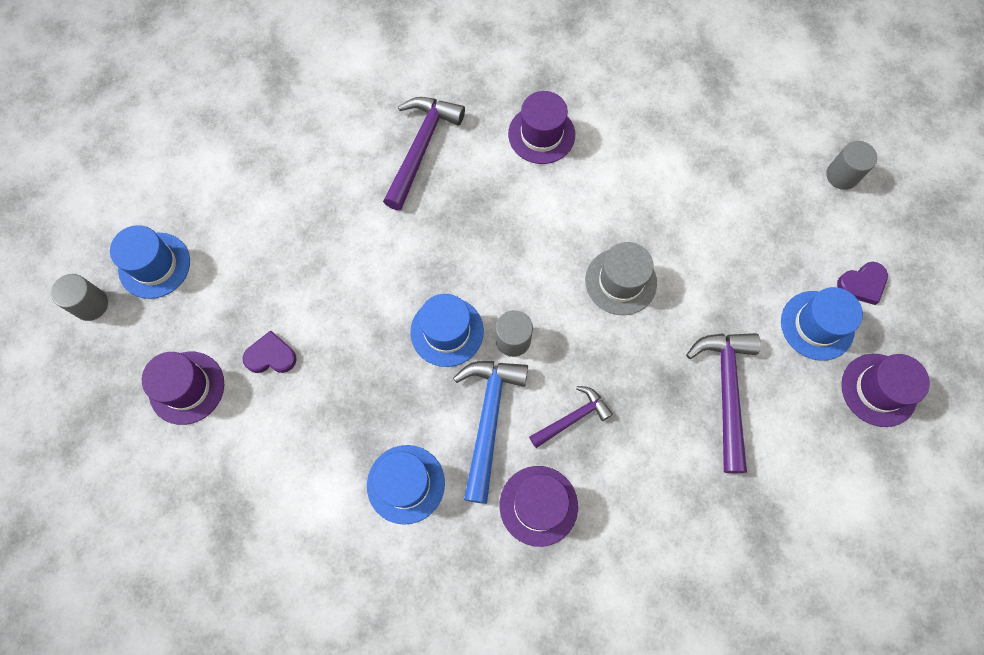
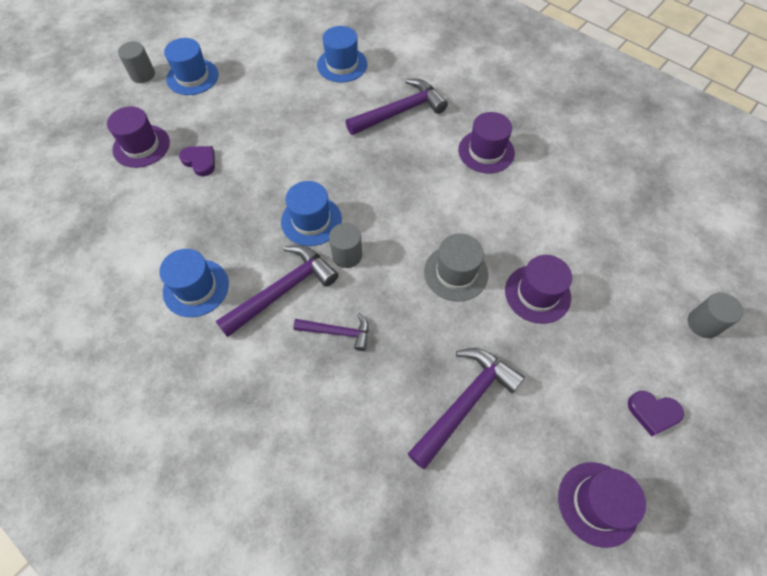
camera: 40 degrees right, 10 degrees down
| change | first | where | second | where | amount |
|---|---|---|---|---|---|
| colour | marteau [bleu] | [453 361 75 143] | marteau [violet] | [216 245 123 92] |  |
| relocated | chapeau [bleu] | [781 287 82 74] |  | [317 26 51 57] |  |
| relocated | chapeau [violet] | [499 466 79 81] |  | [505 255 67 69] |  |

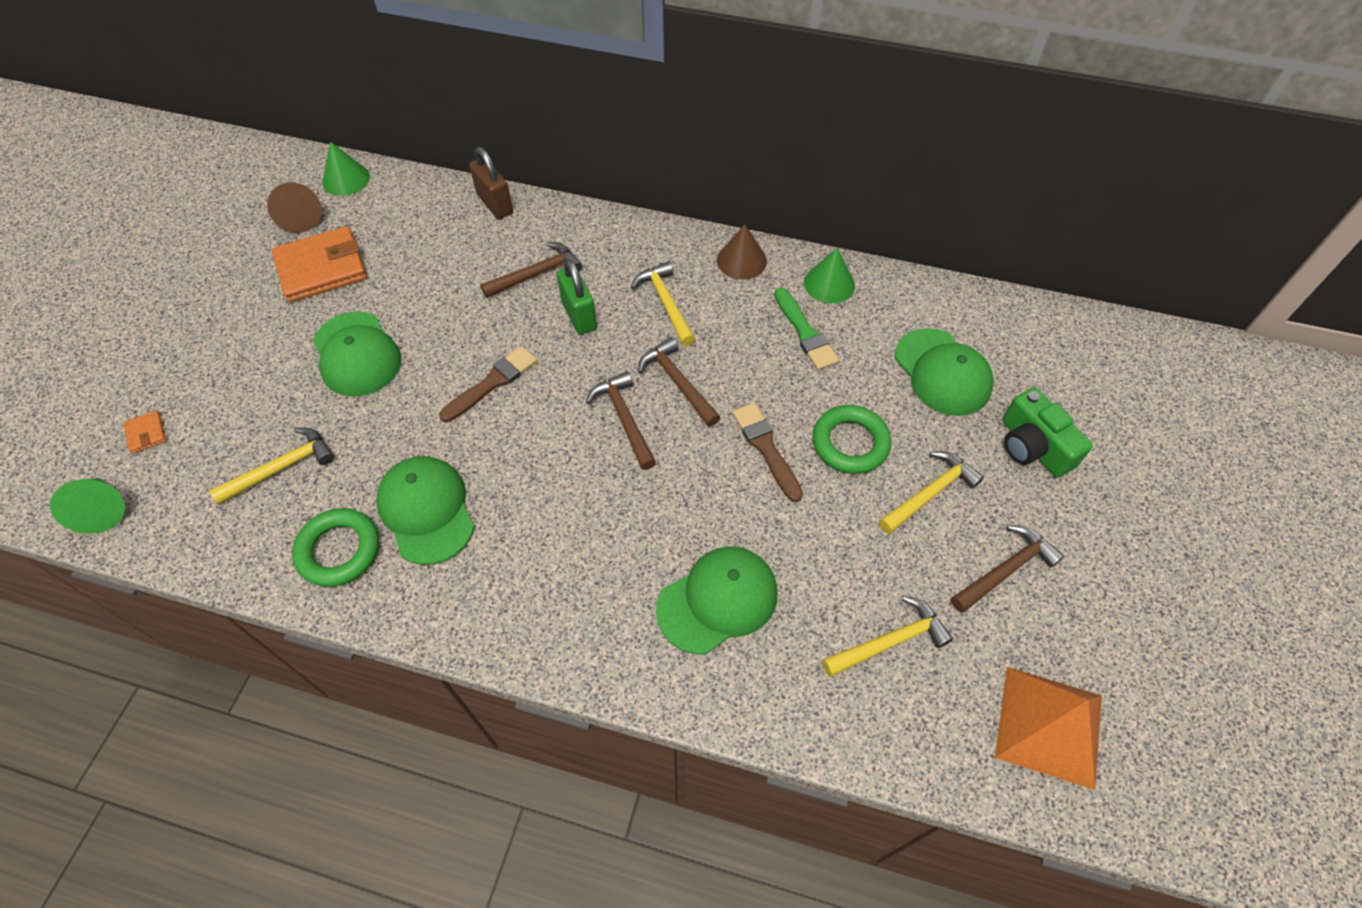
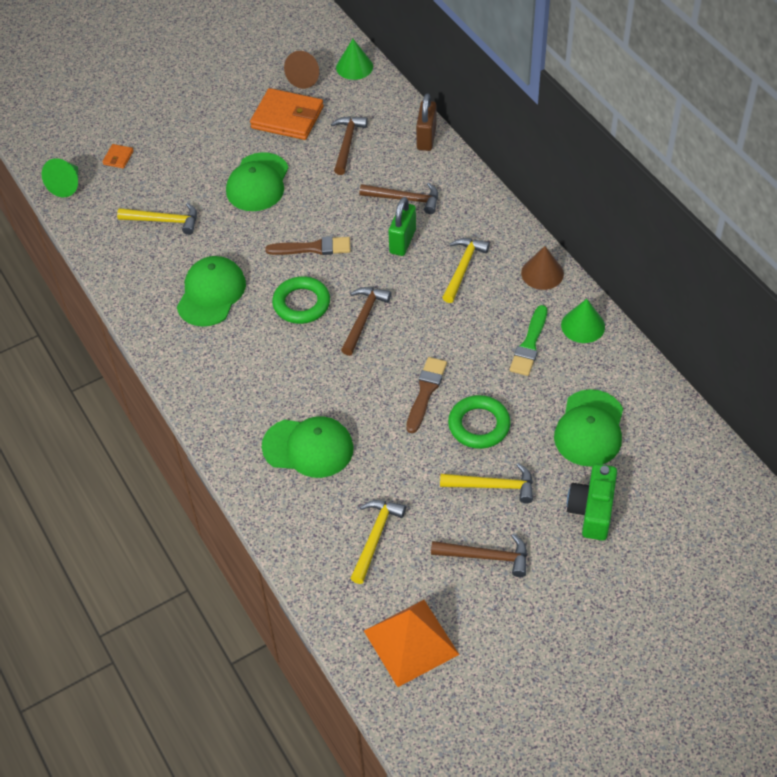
camera: 45 degrees right, 5 degrees down
| change | first | where | second | where | amount |
|---|---|---|---|---|---|
| relocated | anneau [vert] | [292 508 87 79] |  | [272 276 58 48] |  |
| relocated | marteau [marron] | [638 337 82 90] |  | [331 116 37 59] |  |
| spun | marteau [jaune] | [822 596 131 81] |  | [350 500 56 84] | 90 degrees counterclockwise |

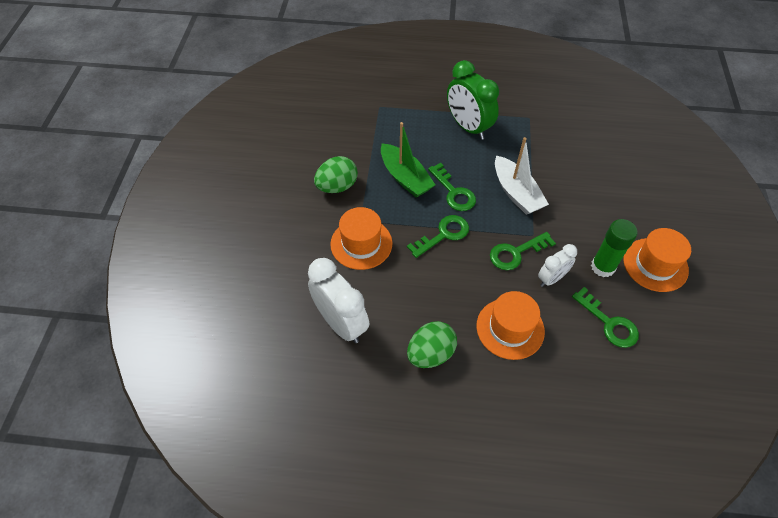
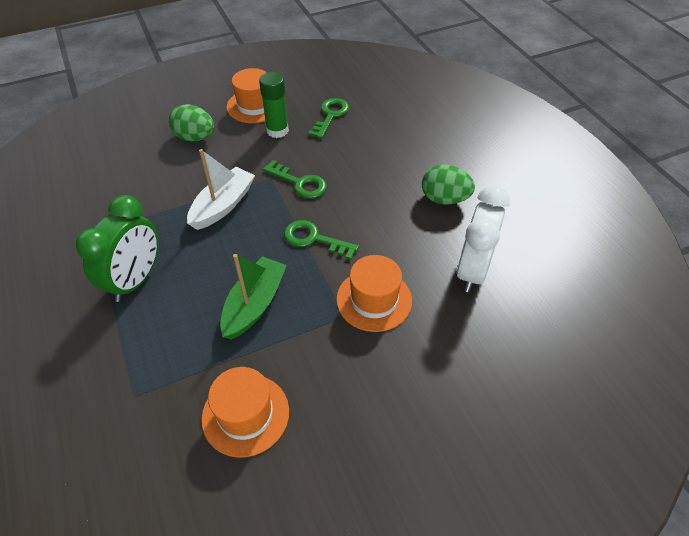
camera: 120 degrees left, 5 degrees down
| change | first | where | second | where | amount |
|---|---|---|---|---|---|
| relocated | œuf [vert] | [314 156 44 37] |  | [169 104 45 37] |  |
| relocated | chapeau [orange] | [476 291 69 69] |  | [201 367 88 91] |  |
| missing | clé [vert] | [428 163 48 48] |  |  |  |
| missing | réveil [blanc] | [538 244 39 43] |  |  |  |

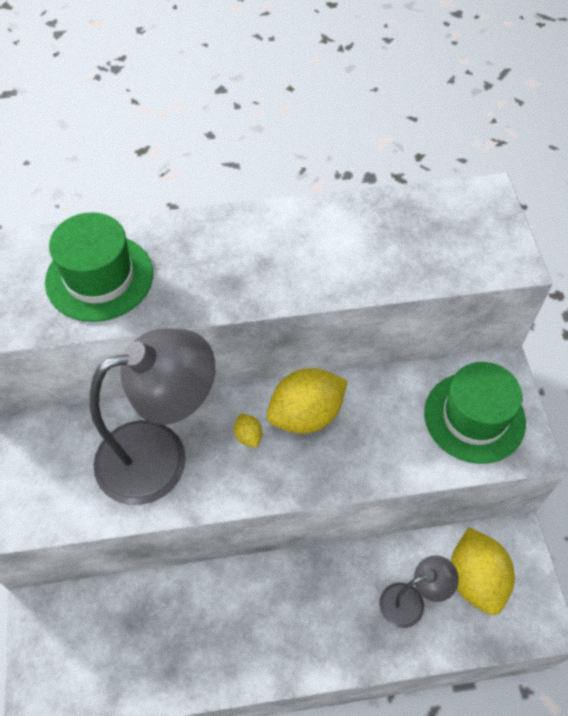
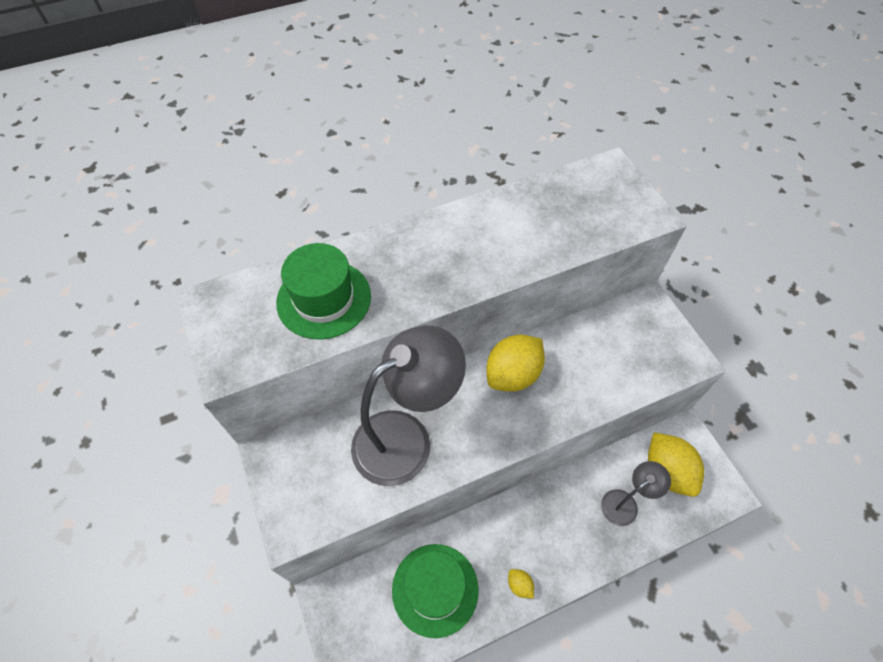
camera: 15 degrees left, 0 degrees up
| change | first | where | second | where | amount |
|---|---|---|---|---|---|
| relocated | chapeau [vert] | [424 362 102 102] |  | [392 544 87 94] |  |
| relocated | citron [jaune] | [234 414 28 34] |  | [508 569 26 29] |  |

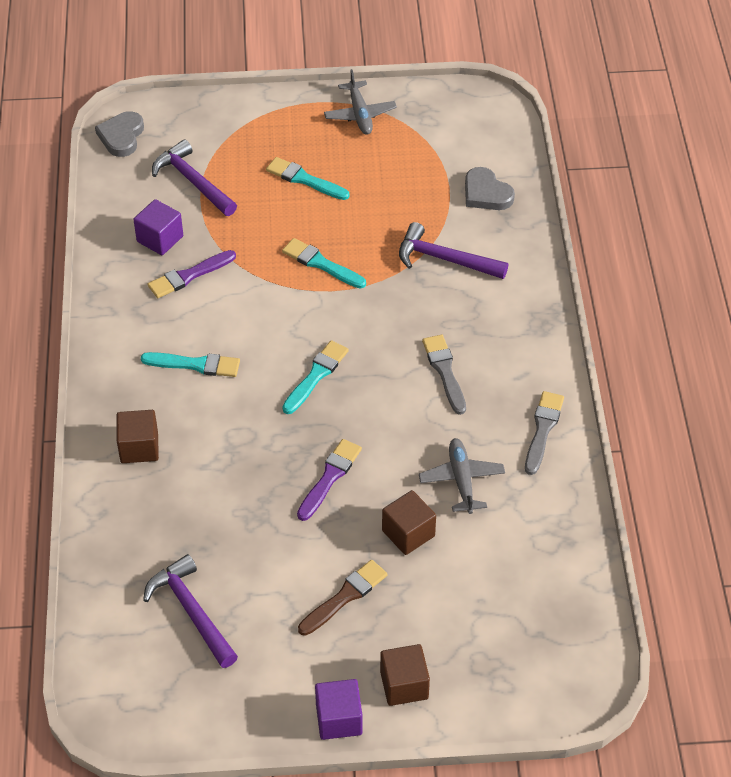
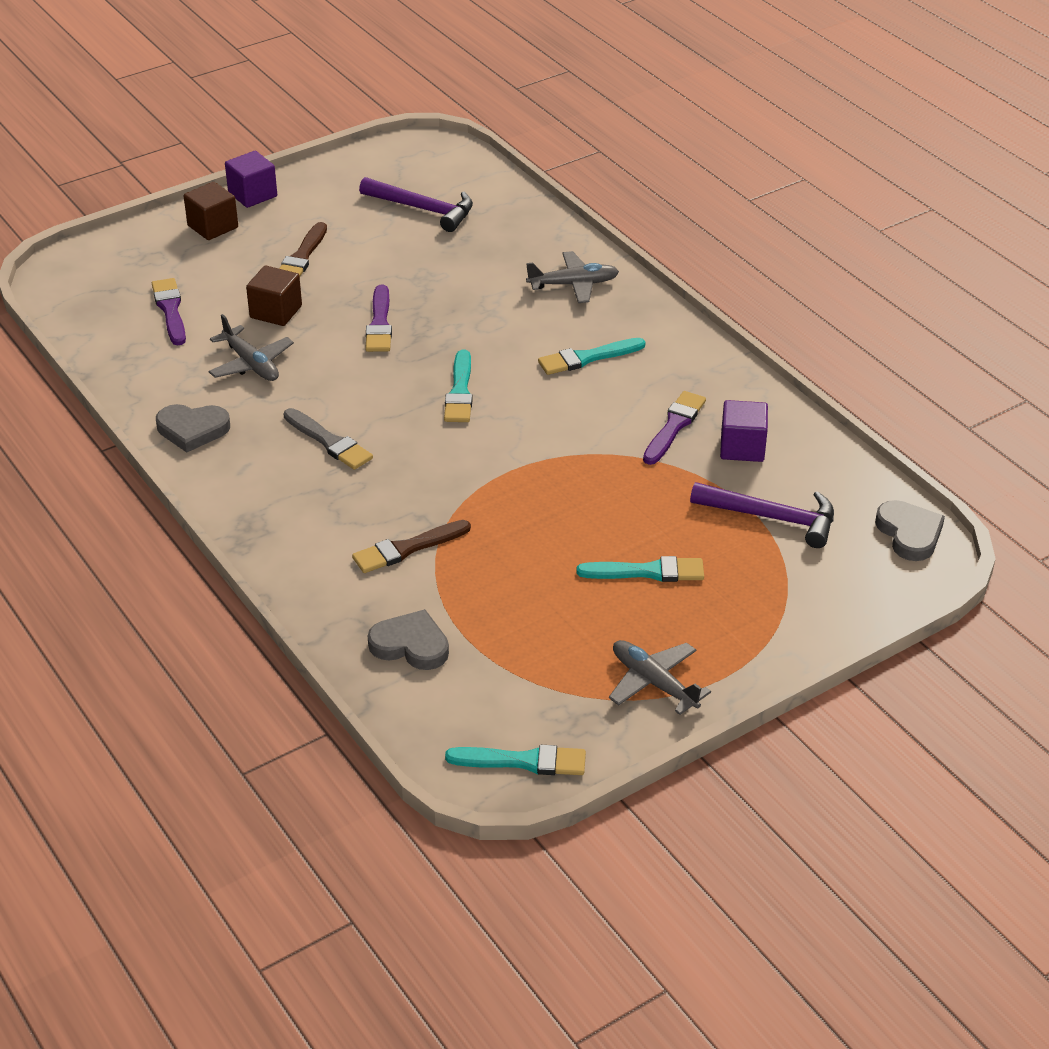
camera: 150 degrees right, 10 degrees down
| change | first | where | second | where | amount |
|---|---|---|---|---|---|
| appeared |  |  | pinceau [violet] | [152 278 34 68] |  |
| exchanged | pinceau [gris] | [525 391 39 84] | cœur [gris] | [156 404 74 49] |  |
| exchanged | marteau [violet] | [399 222 109 57] | pinceau [marron] | [352 520 119 53] |  |
| relocated | pinceau [turquoise] | [282 238 84 51] |  | [445 745 141 30] |  |
| exchanged | cube [marron] | [117 410 42 53] | avion [gris] | [526 251 93 52] |  |

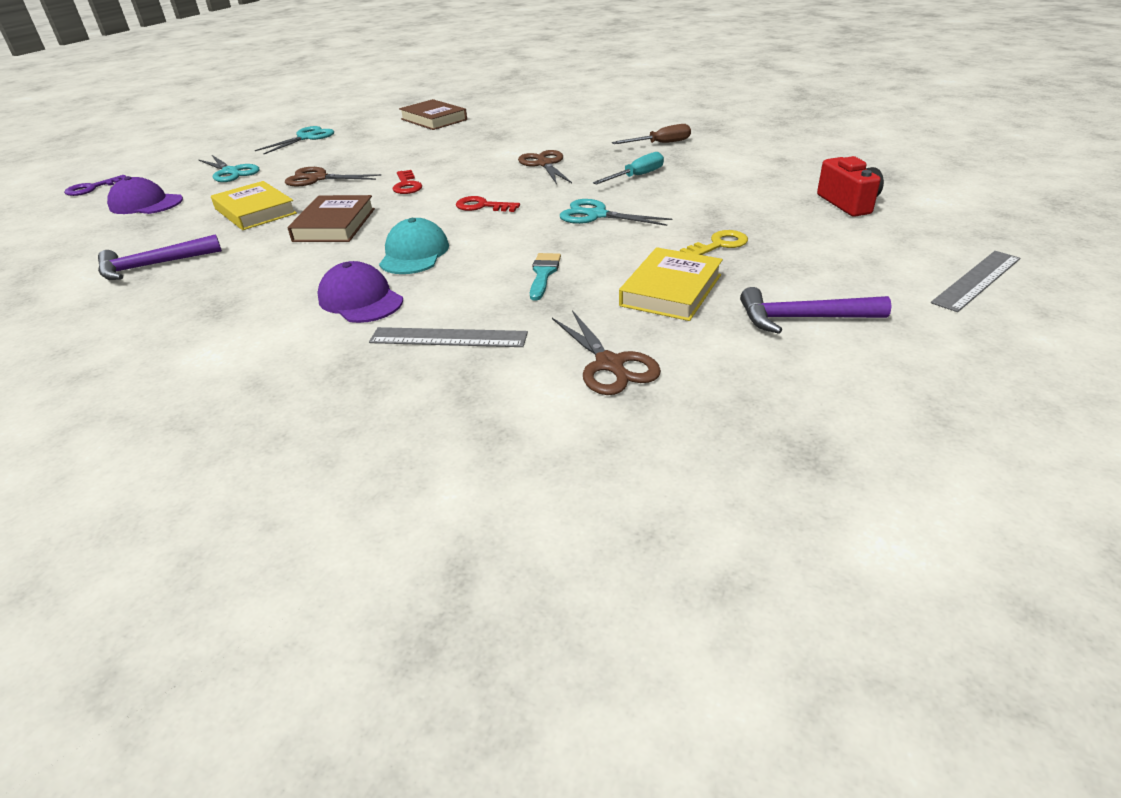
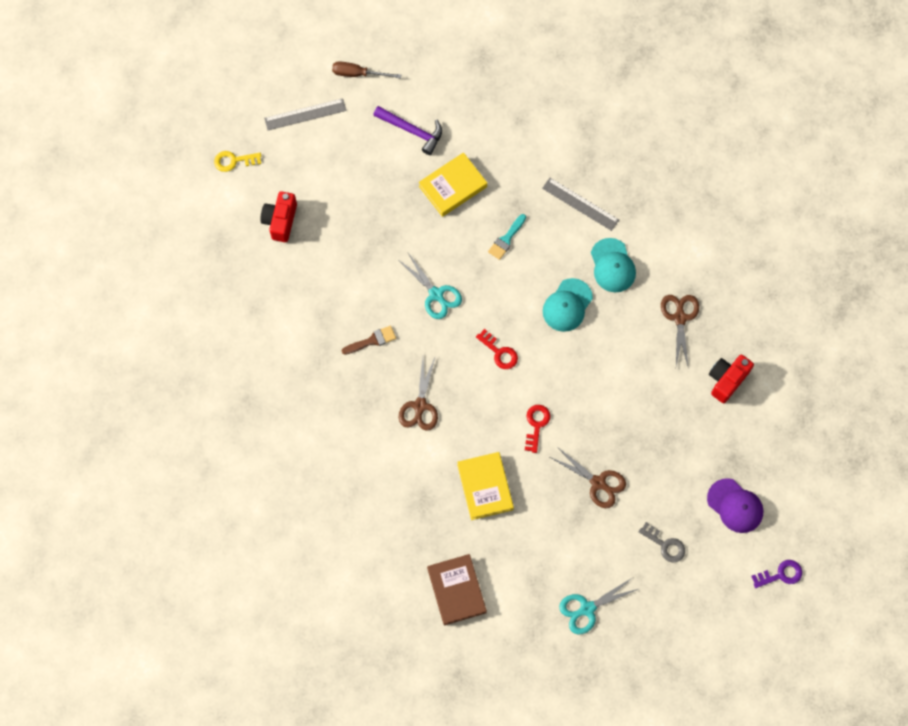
camera: 155 degrees left, 35 degrees up
| change | first | where | second | where | amount |
|---|---|---|---|---|---|
| relocated | clé [jaune] | [680 230 68 25] |  | [214 151 47 21] |  |
| relocated | tournevis [marron] | [612 124 79 20] |  | [332 61 69 18] |  |
| exchanged | tournevis [turquoise] | [593 152 71 33] | pinceau [marron] | [342 326 54 29] |  |
| relocated | livre [jaune] | [211 181 86 49] |  | [457 452 57 68] |  |
| colour | casquette [violet] | [317 261 86 62] | casquette [turquoise] | [591 238 45 54] |  |
| exchanged | ciseaux [turquoise] | [199 155 61 27] | clé [gris] | [638 522 47 40] |  |
| relocated | ciseaux [marron] | [552 310 109 85] |  | [661 295 38 71] |  |
| exchanged | marteau [violet] | [98 234 124 46] | appareil photo [rouge] | [709 355 45 48] |  |
| missing | livre [marron] | [288 195 87 47] |  |  |  |

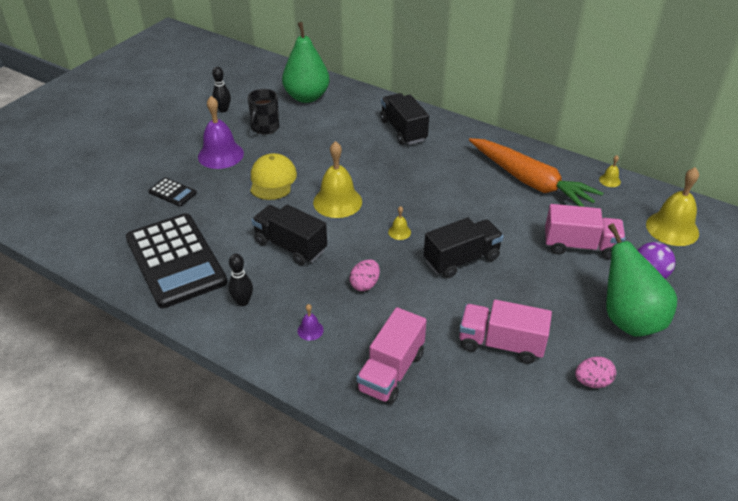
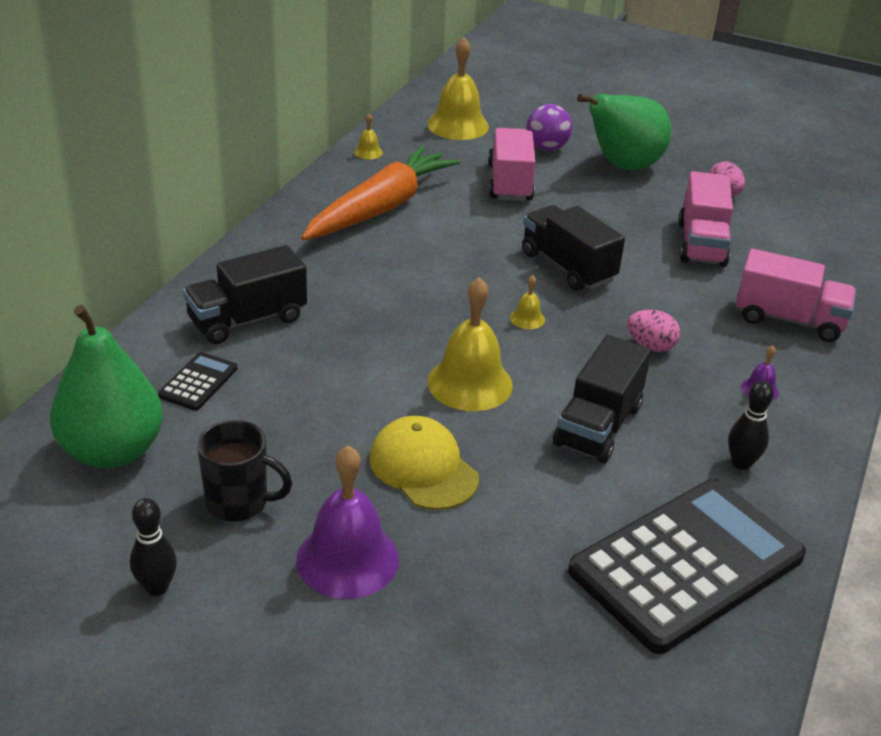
camera: 100 degrees left, 5 degrees down
| change | first | where | second | where | amount |
|---|---|---|---|---|---|
| relocated | calculatrice [noir] | [148 178 49 29] |  | [158 352 80 59] |  |
| spun | casquette [jaune] | [250 153 47 47] |  | [369 416 110 94] | 60 degrees clockwise |

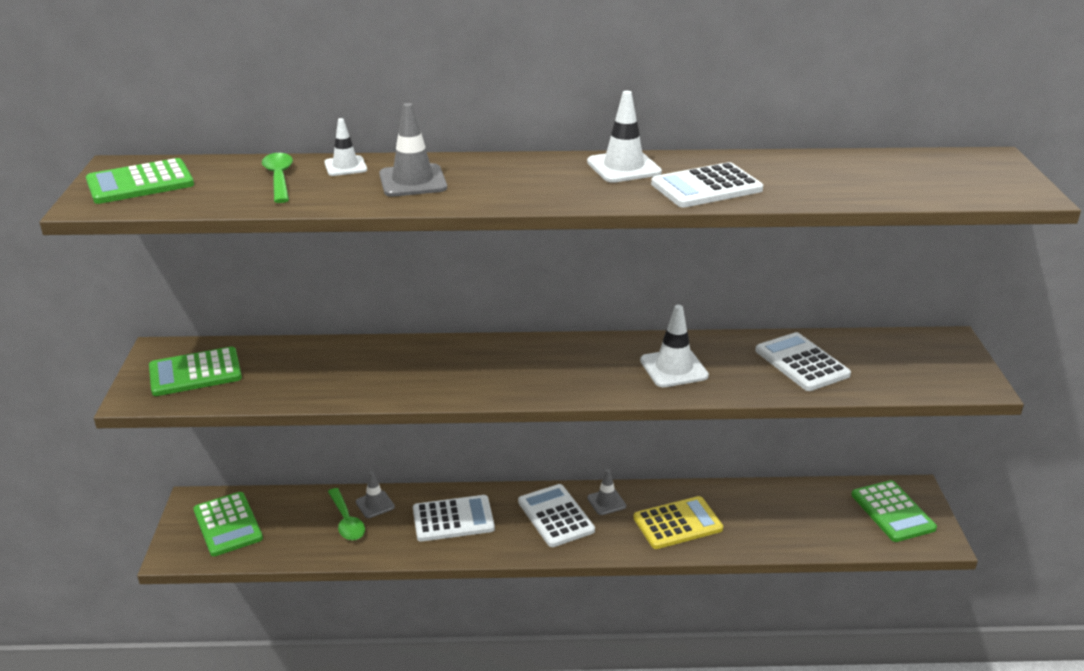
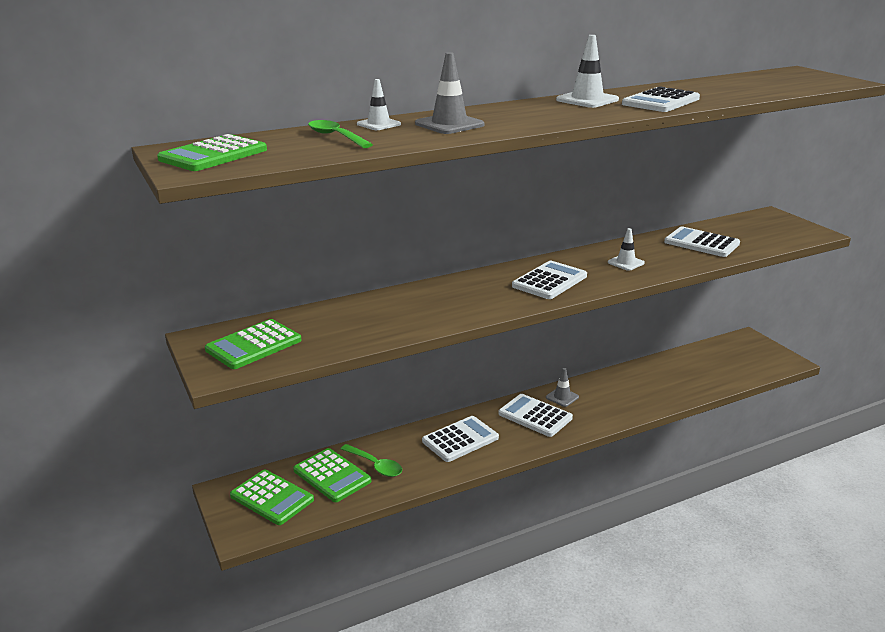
camera: 25 degrees left, 5 degrees down
| change | first | where | second | where | amount |
|---|---|---|---|---|---|
| relocated | calculatrice [vert] | [851 480 86 62] |  | [293 448 79 54] |  |
| appeared |  |  | calculatrice [blanc] | [512 261 75 38] |  |
| size | cône de chantier [blanc] | [640 305 69 82] |  | [608 228 37 43] | x0.64 |
| missing | cône de chantier [gris] | [356 472 39 46] |  |  |  |
| missing | calculatrice [jaune] | [633 496 90 53] |  |  |  |

